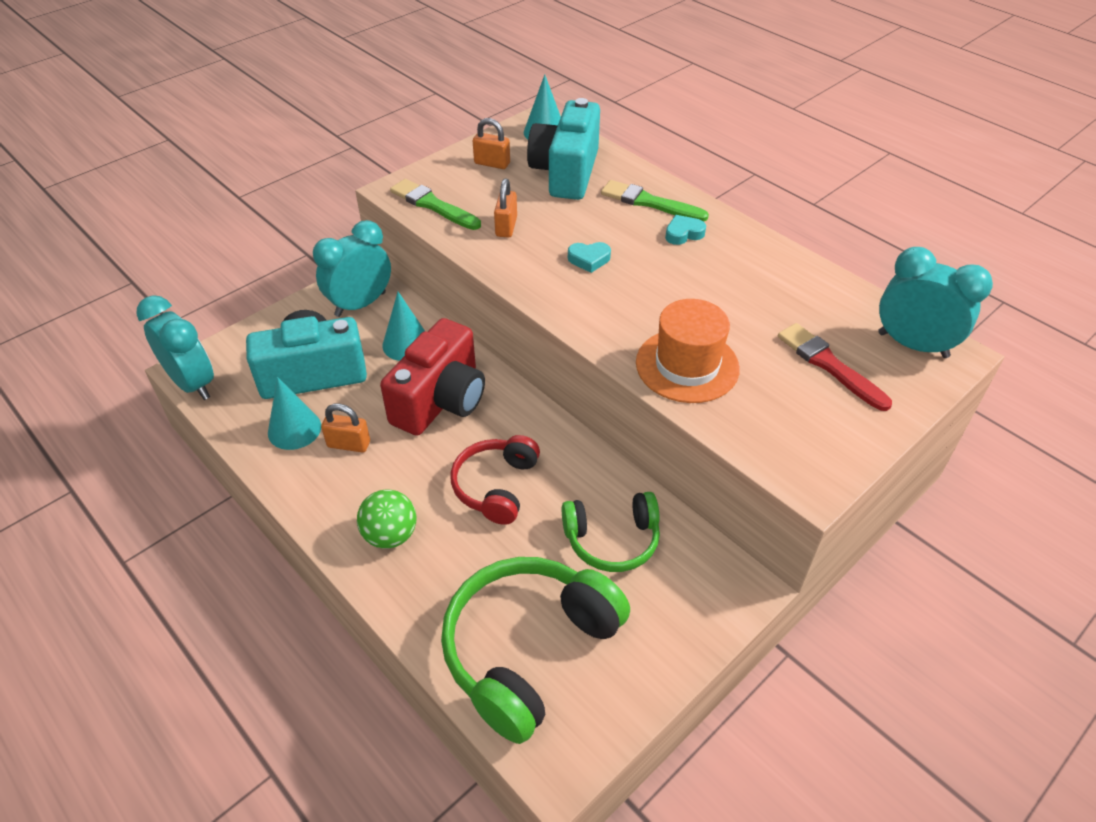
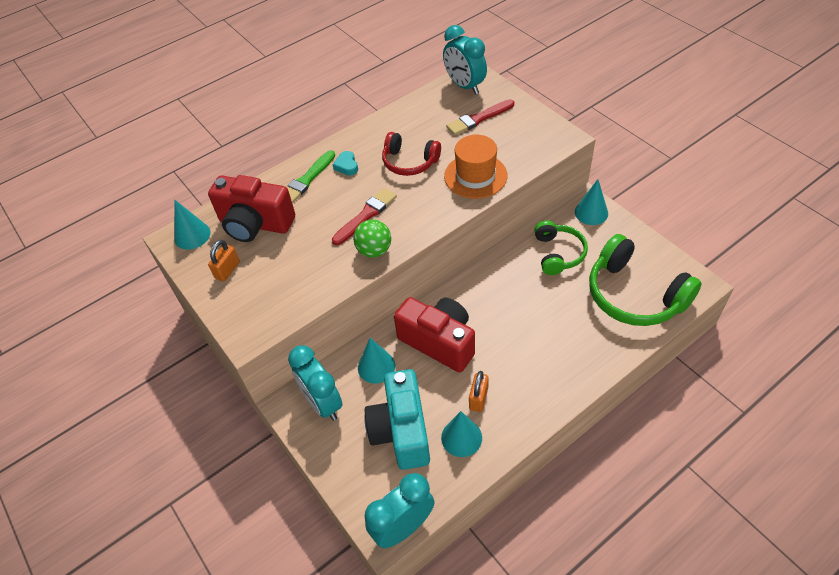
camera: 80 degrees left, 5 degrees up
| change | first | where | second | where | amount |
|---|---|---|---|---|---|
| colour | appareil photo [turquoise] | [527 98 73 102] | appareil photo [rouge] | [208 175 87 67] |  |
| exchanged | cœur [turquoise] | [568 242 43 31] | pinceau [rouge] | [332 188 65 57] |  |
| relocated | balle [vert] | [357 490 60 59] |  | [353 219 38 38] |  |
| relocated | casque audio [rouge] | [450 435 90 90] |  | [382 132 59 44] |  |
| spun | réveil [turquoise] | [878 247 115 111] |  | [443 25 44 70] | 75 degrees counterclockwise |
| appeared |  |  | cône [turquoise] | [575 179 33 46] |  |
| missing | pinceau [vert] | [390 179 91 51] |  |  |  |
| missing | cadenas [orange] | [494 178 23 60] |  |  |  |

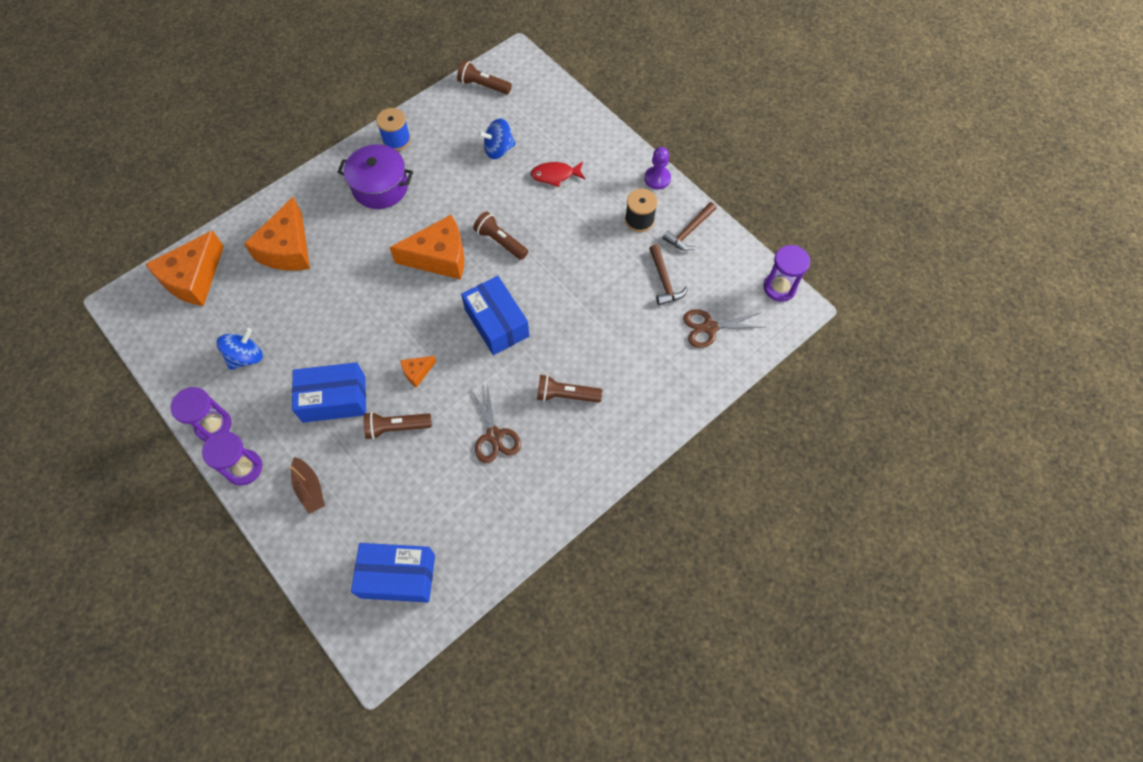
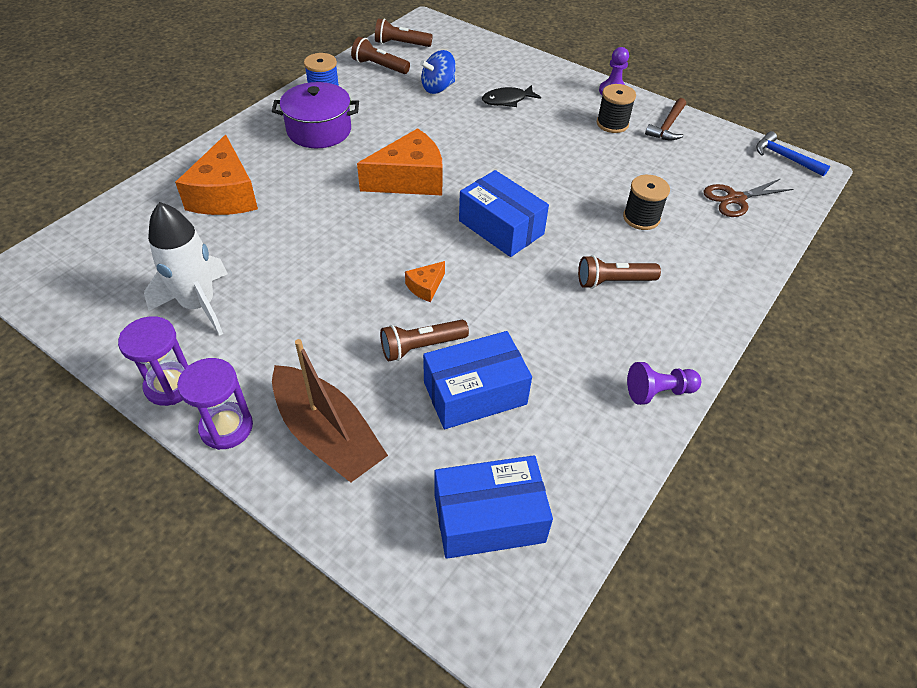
camera: 15 degrees left, 15 degrees down
| change | first | where | second | where | amount |
|---|---|---|---|---|---|
| exchanged | toupie [bleu] | [217 328 46 42] | fusée [blanc] | [144 202 84 134] |  |
| size | bateau [marron] | [290 457 35 57] |  | [272 339 116 144] | x1.82 |
| relocated | lampe de poche [marron] | [473 211 55 49] |  | [351 37 59 37] |  |
| relocated | boîte [bleu] | [292 362 74 61] |  | [423 331 109 98] |  |
| colour | poisson [rouge] | [531 161 54 26] | poisson [noir] | [482 85 59 22] |  |
| appeared |  |  | bobine [noir] | [623 175 47 55] |  |
| appeared |  |  | pion [violet] | [627 362 74 43] |  |
| exchanged | sablier [violet] | [764 245 46 57] | marteau [bleu] | [756 131 74 46] |  |
| missing | fromage [orange] | [145 230 79 76] |  |  |  |
| missing | ciseaux [marron] | [470 384 51 79] |  |  |  |
| missing | marteau [marron] | [649 244 39 61] |  |  |  |

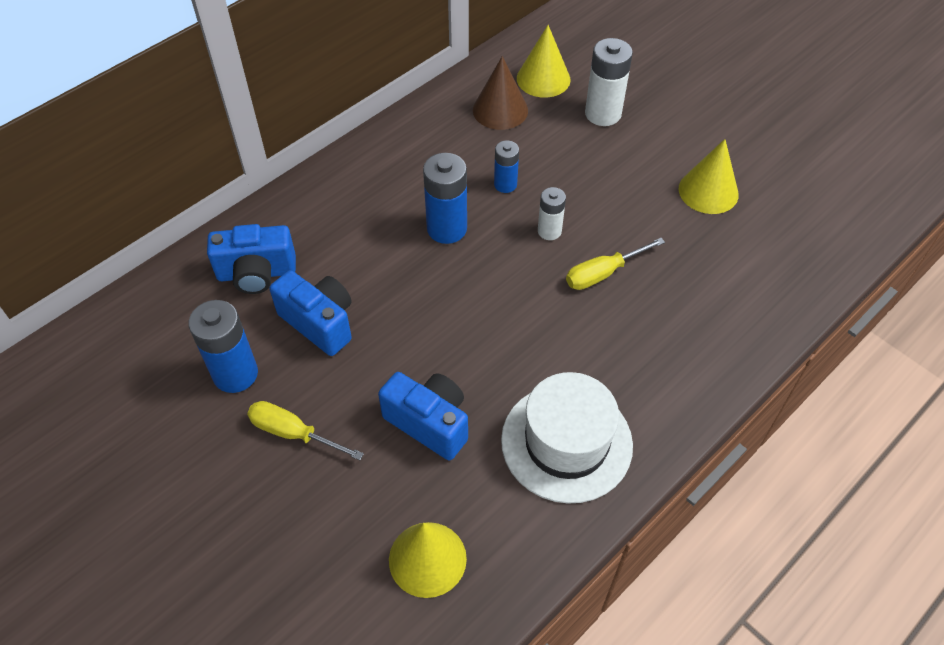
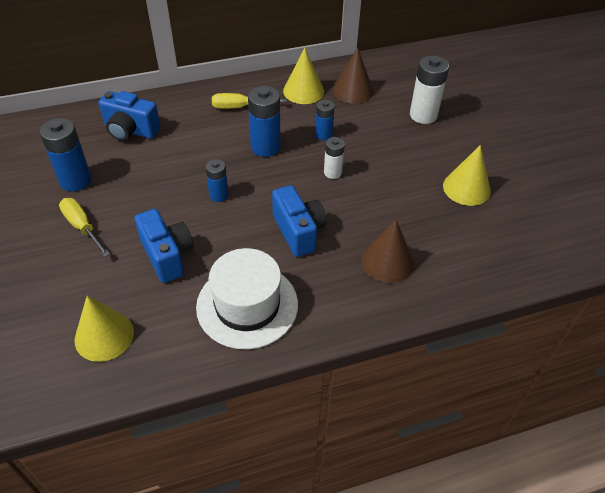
camera: 25 degrees right, 5 degrees down
| change | first | where | second | where | amount |
|---|---|---|---|---|---|
| appeared |  |  | pile [bleu] | [206 159 22 43] |  |
| relocated | tournevis [jaune] | [566 238 99 52] |  | [212 93 75 16] |  |
| relocated | appareil photo [bleu] | [269 270 83 86] |  | [272 185 55 72] |  |
| relocated | cône [jaune] | [517 25 54 73] |  | [283 48 41 56] |  |
| appeared |  |  | cône [marron] | [361 220 53 63] |  |

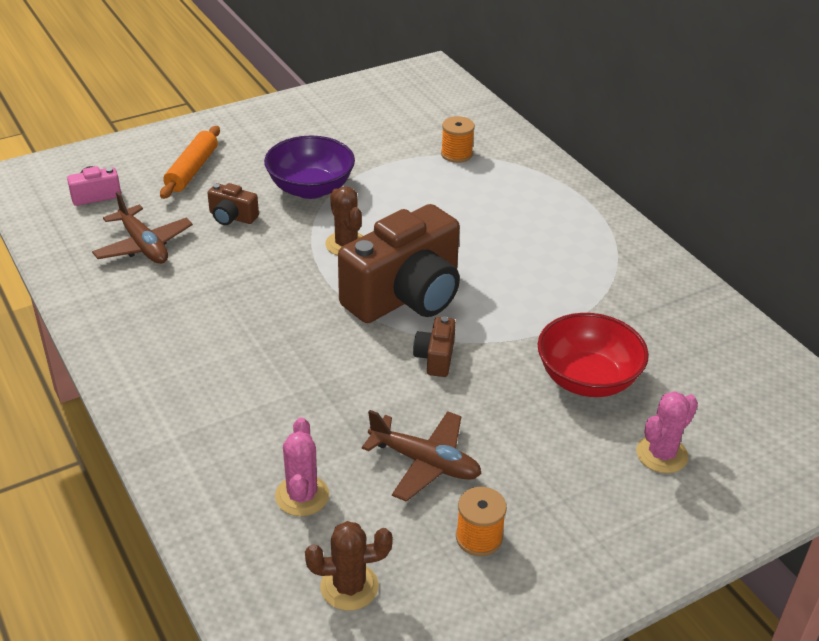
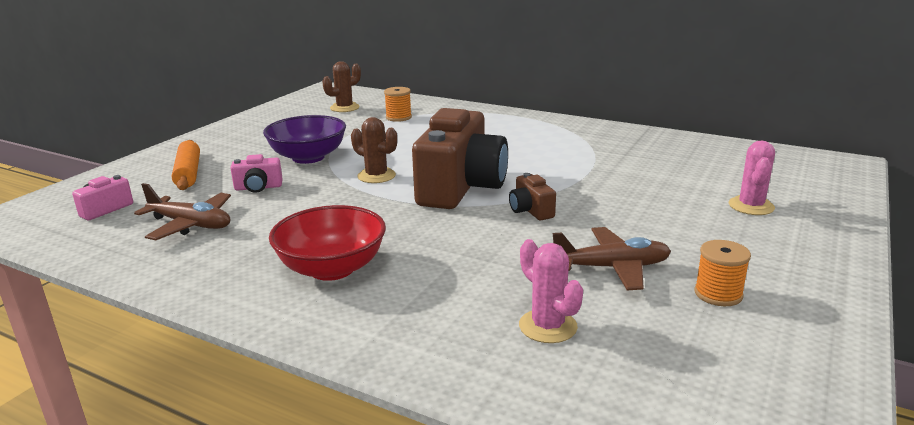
camera: 30 degrees left, 15 degrees down
| change | first | where | second | where | amount |
|---|---|---|---|---|---|
| colour | appareil photo [marron] | [208 183 51 42] | appareil photo [rose] | [230 154 53 39] |  |
| relocated | bol [rouge] | [538 313 111 84] |  | [269 205 117 76] |  |
| relocated | cactus [marron] | [305 521 88 90] |  | [322 61 39 51] |  |

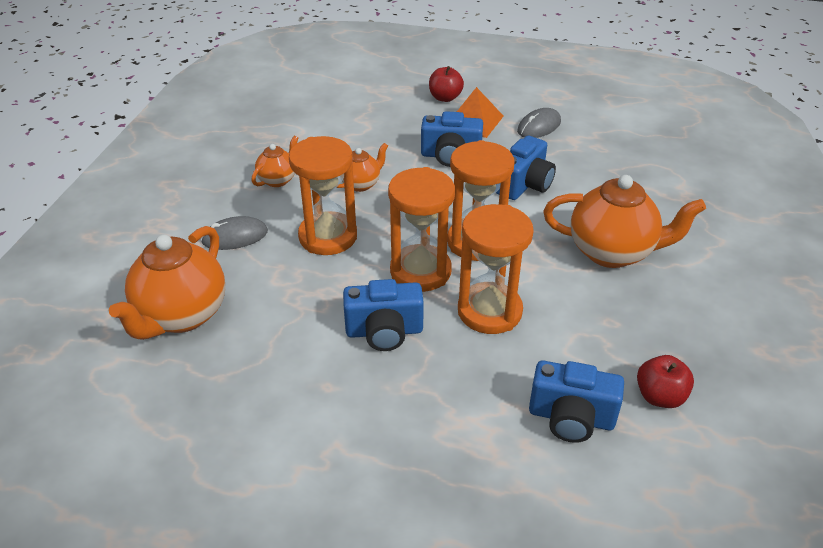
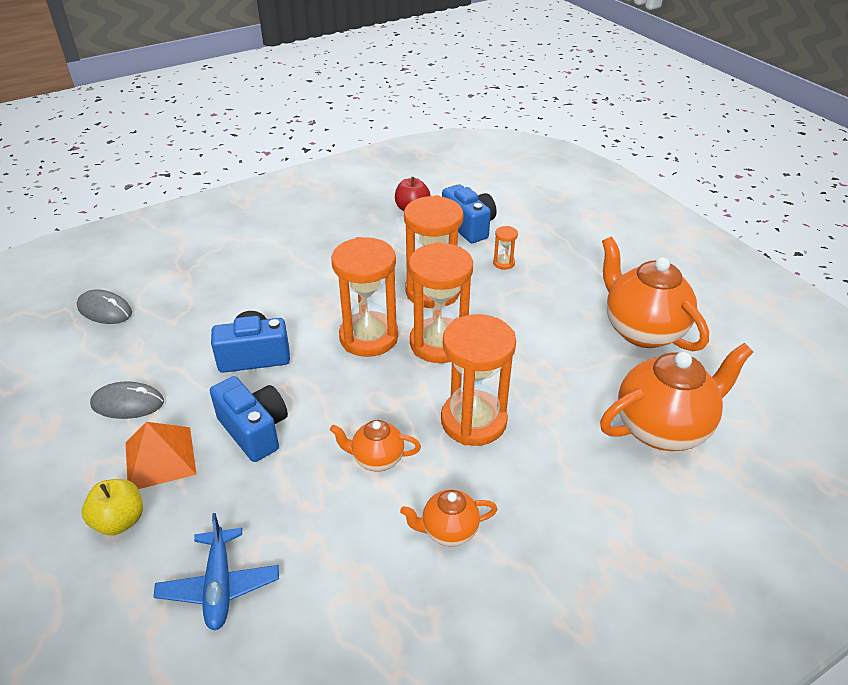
camera: 135 degrees left, 0 degrees up
| change | first | where | second | where | amount |
|---|---|---|---|---|---|
| relocated | souris [gris] | [201 216 67 34] |  | [77 290 55 34] |  |
| colour | pomme [rouge] | [429 66 35 36] | pomme [jaune] | [82 479 61 56] |  |
| appeared |  |  | avion [bleu] | [154 513 125 118] |  |
| appeared |  |  | sablier [orange] | [493 226 25 44] |  |
| relocated | théière [orange] | [543 175 163 93] |  | [602 236 107 115] |  |
| missing | appareil photo [bleu] | [343 279 81 72] |  |  |  |

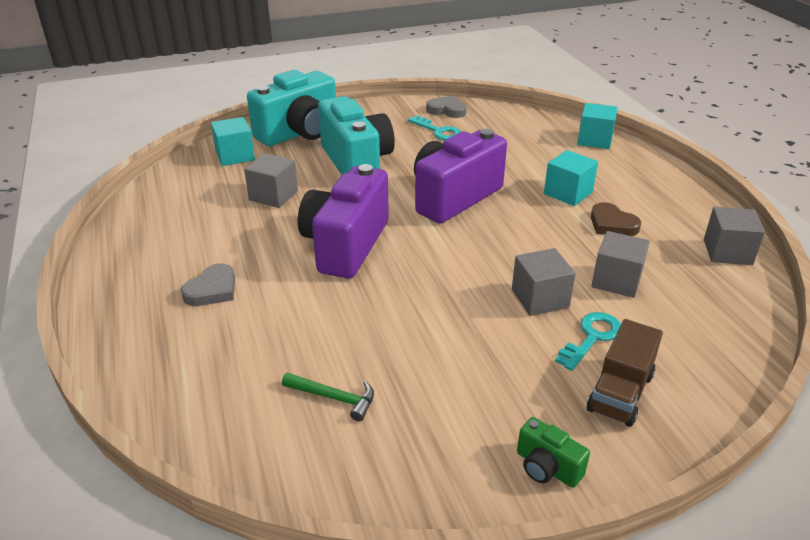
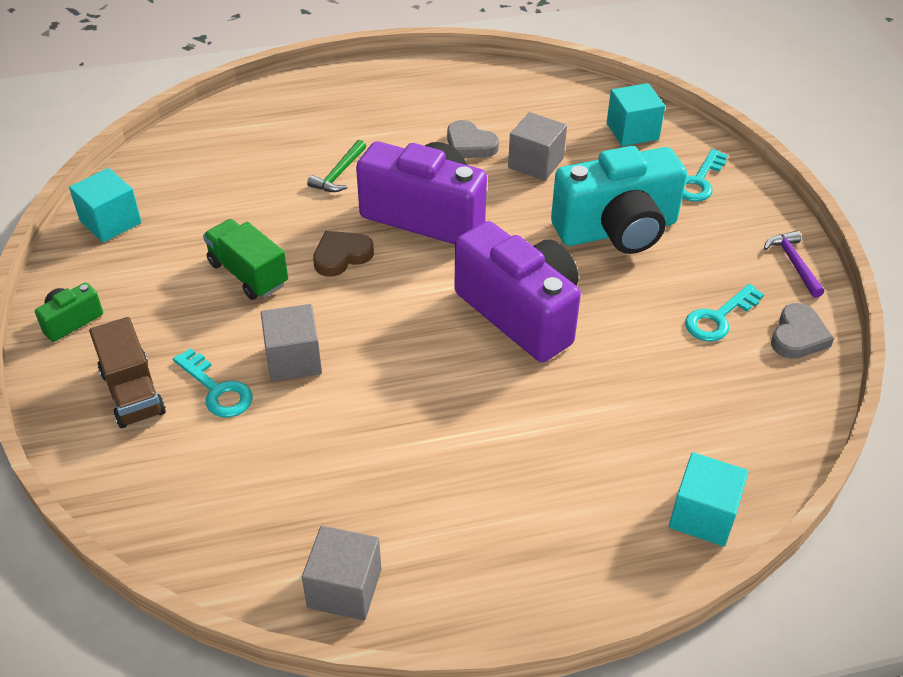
camera: 95 degrees right, 10 degrees up
| change | first | where | second | where | amount |
|---|---|---|---|---|---|
| relocated | cube [turquoise] | [544 150 54 56] |  | [69 168 72 75] |  |
| spun | camion [marron] | [587 319 76 108] |  | [89 317 77 111] | 150 degrees counterclockwise |
| appeared |  |  | camion [vert] | [203 219 85 81] |  |
| relocated | marteau [vert] | [282 373 92 48] |  | [307 140 59 52] |  |
| relocated | cœur [marron] | [591 202 50 34] |  | [313 231 61 46] |  |
| relocated | cœur [gris] | [181 264 54 42] |  | [447 120 52 38] |  |
| exchanged | appareil photo [turquoise] | [247 70 89 76] | clé [turquoise] | [682 149 46 53] |  |
| appeared |  |  | marteau [violet] | [764 231 60 67] |  |
| missing | cube [gris] | [592 231 58 67] |  |  |  |

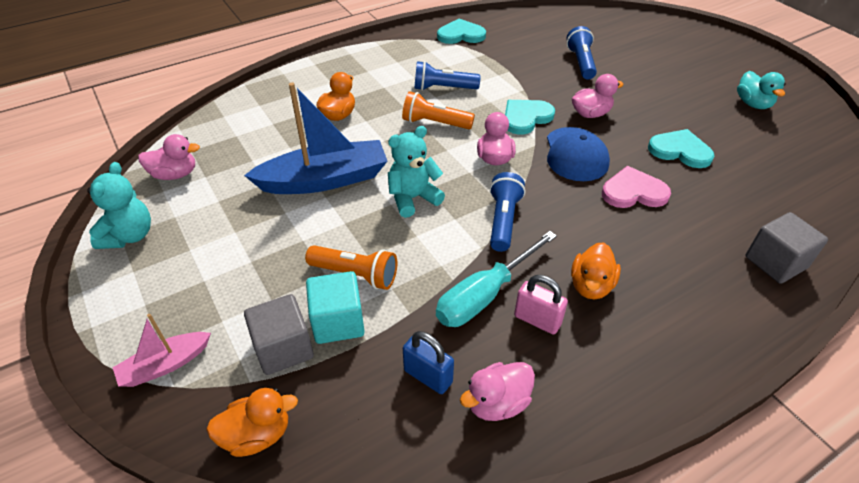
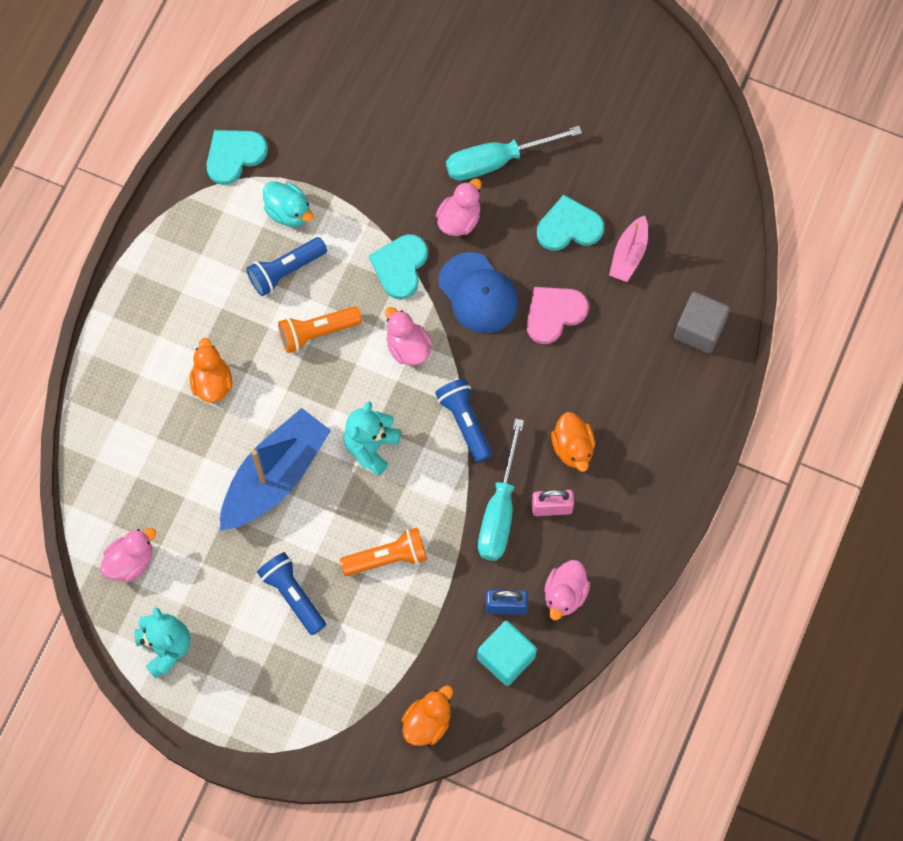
camera: 35 degrees left, 25 degrees up
| change | first | where | second | where | amount |
|---|---|---|---|---|---|
| relocated | lampe de poche [bleu] | [566 26 31 53] |  | [257 552 69 83] |  |
| relocated | canard [turquoise] | [737 71 49 38] |  | [263 181 50 46] |  |
| appeared |  |  | tournevis [turquoise] | [446 126 136 55] |  |
| relocated | cube [turquoise] | [306 271 59 73] |  | [477 621 60 65] |  |
| relocated | bateau [rose] | [113 314 98 73] |  | [609 215 39 67] |  |
| missing | cube [gris] | [244 294 70 81] |  |  |  |

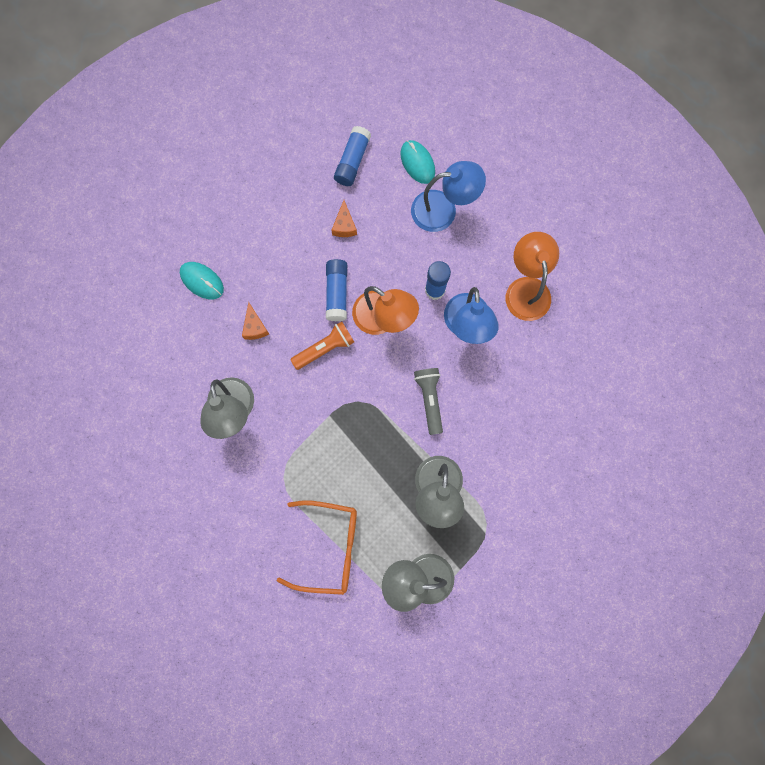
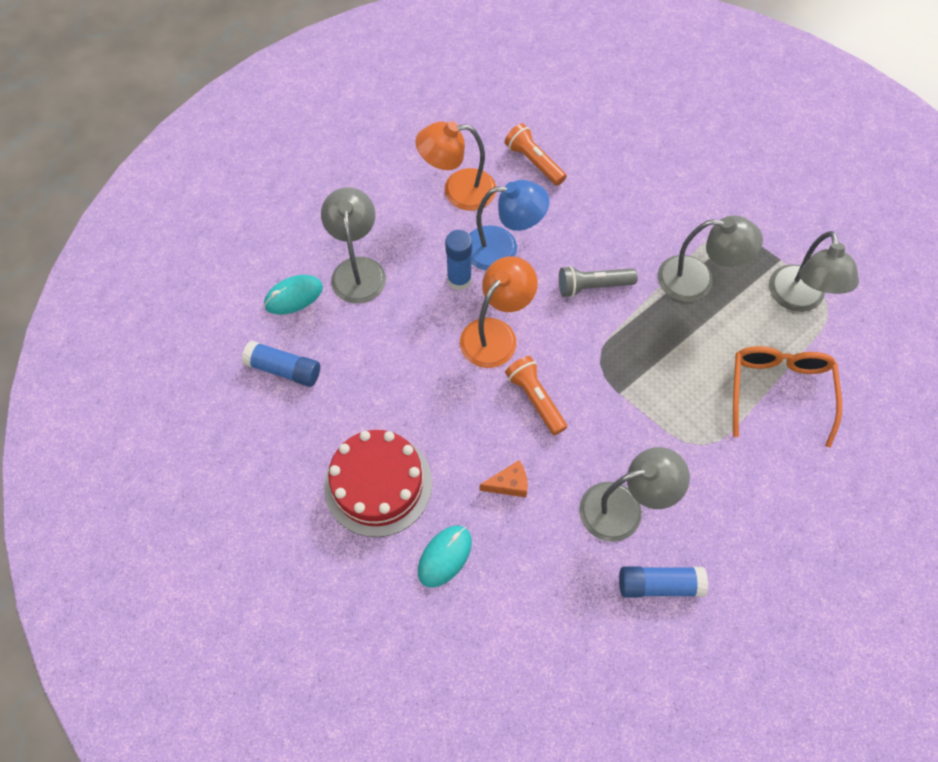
camera: 90 degrees left, 15 degrees down
| change | first | where | second | where | amount |
|---|---|---|---|---|---|
| colour | lampe [bleu] | [411 161 75 71] | lampe [gris] | [321 187 65 117] |  |
| appeared |  |  | gâteau [rouge] | [324 430 108 107] |  |
| appeared |  |  | lampe de poche [orange] | [505 123 62 63] |  |
| relocated | bâton de colle [bleu] | [326 259 21 62] |  | [619 566 89 31] |  |
| missing | fromage [orange] | [332 200 25 37] |  |  |  |

